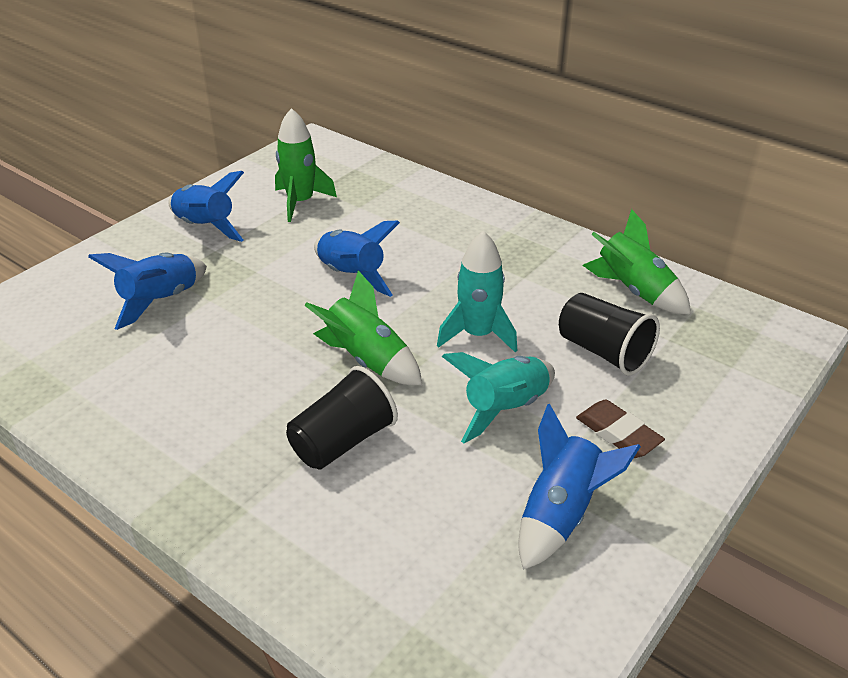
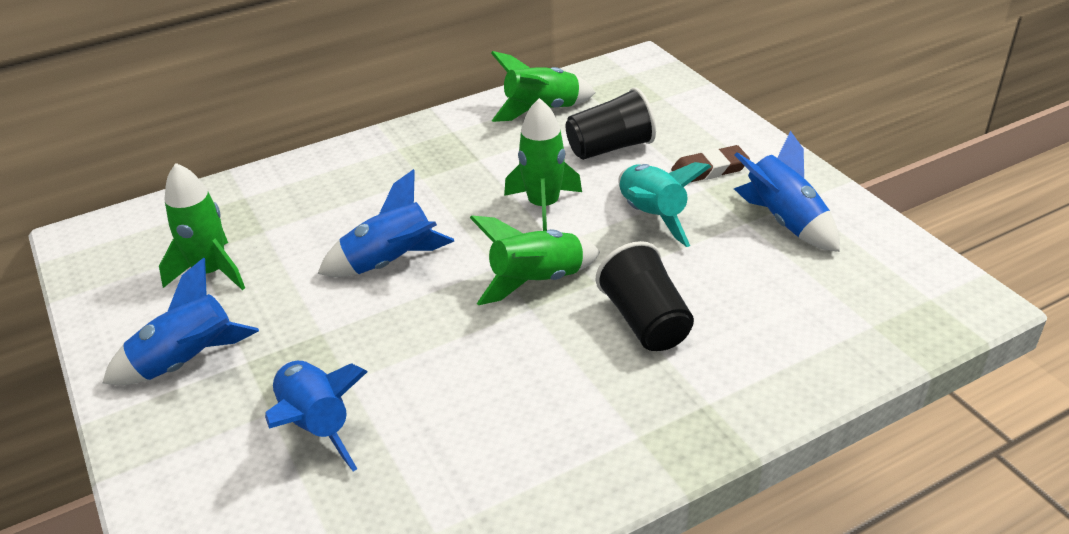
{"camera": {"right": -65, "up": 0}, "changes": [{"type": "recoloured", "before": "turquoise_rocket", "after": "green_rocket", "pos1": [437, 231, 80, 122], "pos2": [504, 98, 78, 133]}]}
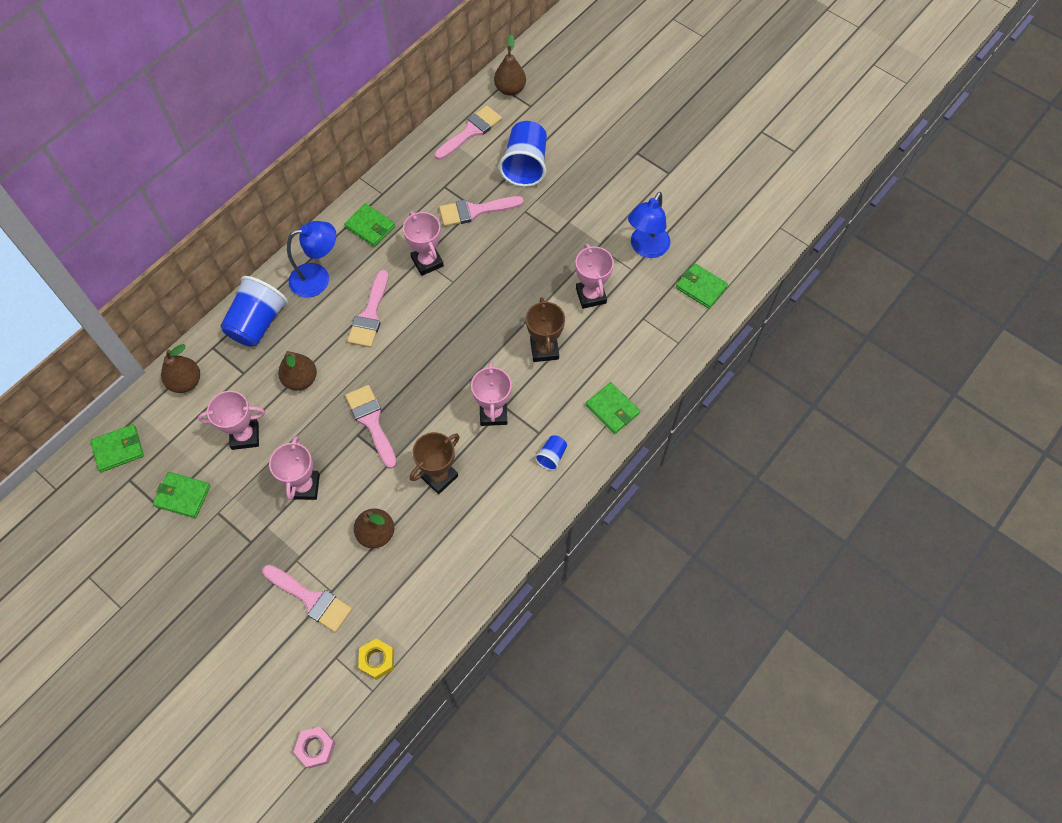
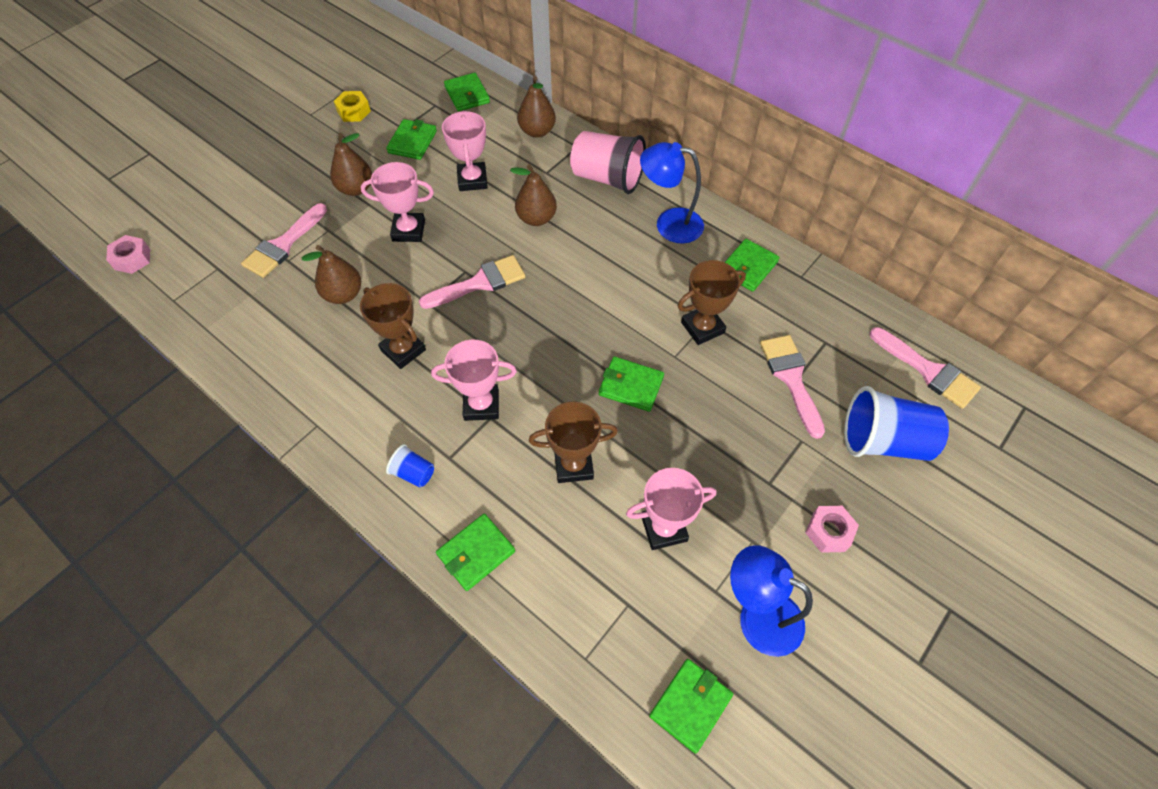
{"camera": {"right": 90, "up": -5}, "changes": [{"type": "removed", "before": "pink_brush", "pos1": [347, 270, 41, 78]}, {"type": "added", "after": "green_wallet", "pos2": [599, 356, 65, 56]}, {"type": "added", "after": "pink_nut", "pos2": [805, 506, 54, 47]}, {"type": "moved", "before": "yellow_nut", "pos1": [358, 638, 36, 42], "pos2": [334, 91, 37, 31]}, {"type": "moved", "before": "brown_pear", "pos1": [494, 34, 32, 62], "pos2": [330, 133, 42, 63]}, {"type": "recoloured", "before": "blue_cup", "after": "pink_cup", "pos1": [220, 276, 68, 71], "pos2": [570, 131, 76, 63]}, {"type": "recoloured", "before": "pink_trophy", "after": "brown_trophy", "pos1": [403, 211, 41, 65], "pos2": [677, 260, 69, 85]}, {"type": "turned", "before": "blue_lamp", "pos1": [287, 221, 49, 77], "pos2": [640, 142, 64, 102], "turn": 120}]}
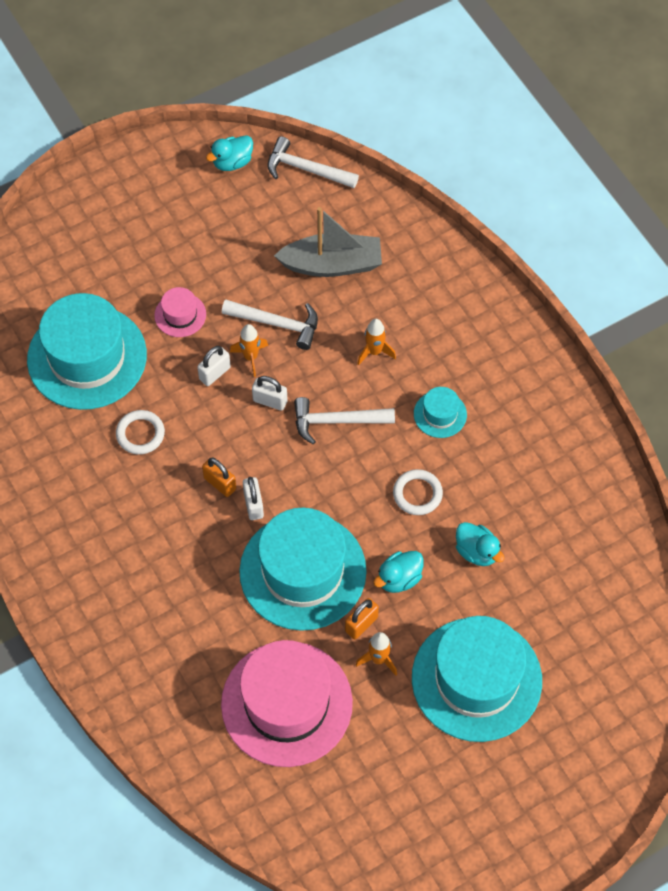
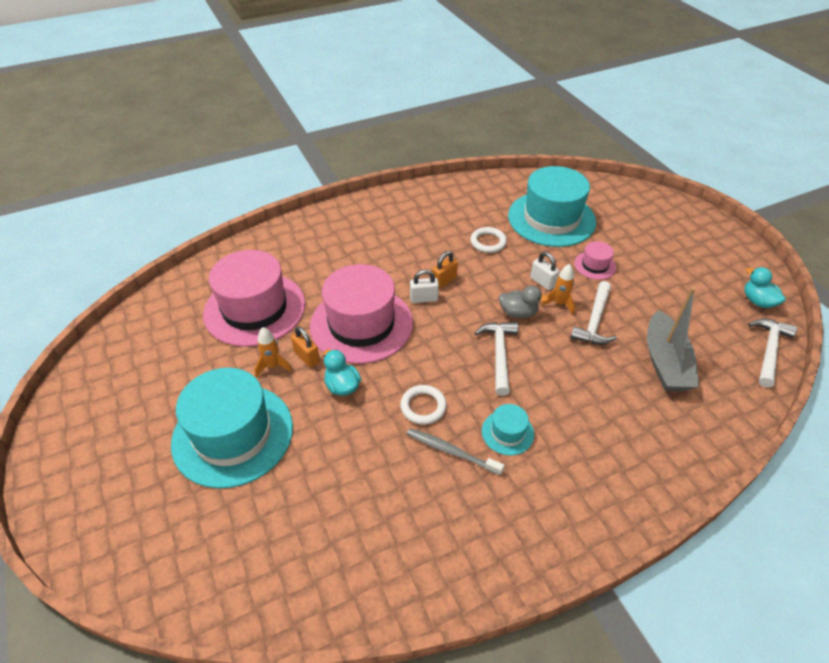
{"camera": {"right": 95, "up": -15}, "changes": [{"type": "removed", "before": "orange_rocket", "pos1": [357, 319, 39, 46]}, {"type": "removed", "before": "turquoise_duck", "pos1": [456, 522, 49, 44]}, {"type": "added", "after": "grey_toothbrush", "pos2": [407, 428, 97, 47]}, {"type": "replaced", "before": "white_padlock", "after": "grey_duck", "pos1": [252, 376, 36, 35], "pos2": [499, 286, 50, 33]}, {"type": "recoloured", "before": "turquoise_hat", "after": "pink_hat", "pos1": [239, 508, 128, 123], "pos2": [310, 264, 103, 100]}]}
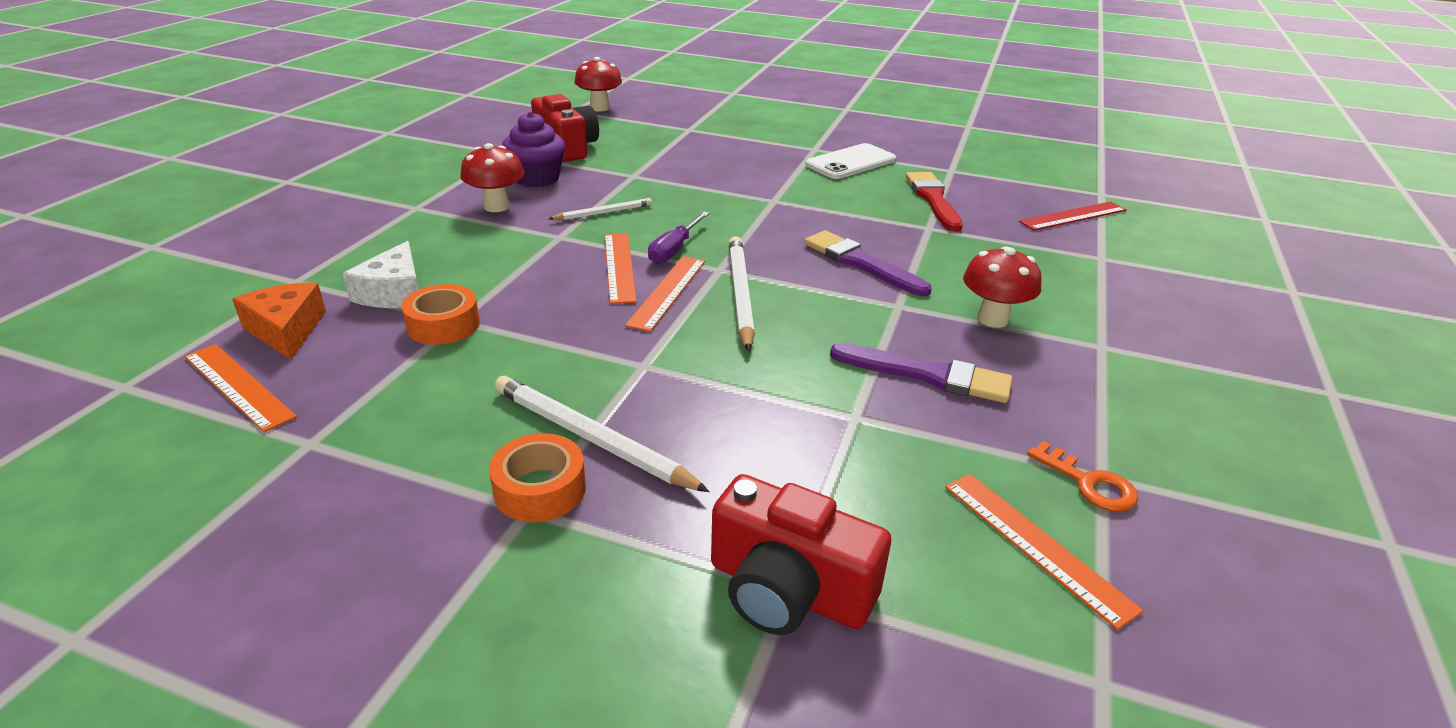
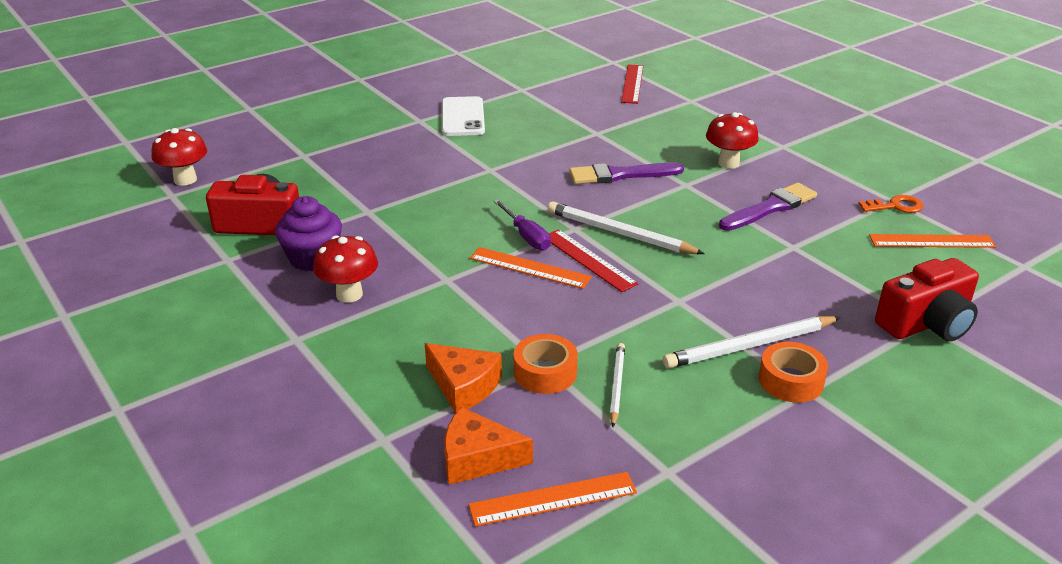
{"camera": {"right": -55, "up": 0}, "changes": [{"type": "removed", "before": "red_brush", "pos1": [906, 172, 57, 59]}, {"type": "moved", "before": "white_pencil", "pos1": [549, 198, 103, 22], "pos2": [610, 343, 15, 84]}, {"type": "recoloured", "before": "white_cheese", "after": "orange_cheese", "pos1": [343, 241, 76, 67], "pos2": [425, 343, 77, 70]}, {"type": "recoloured", "before": "orange_ruler", "after": "red_ruler", "pos1": [625, 256, 80, 76], "pos2": [549, 229, 89, 63]}]}
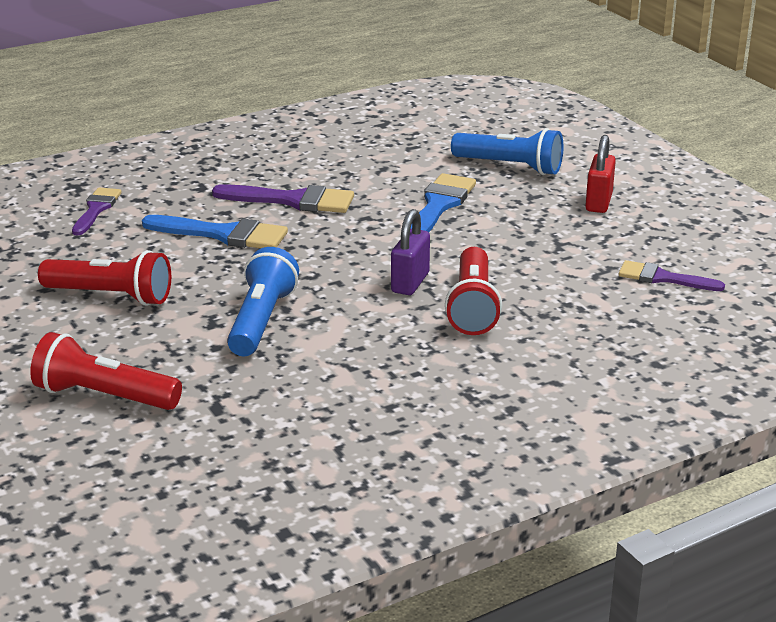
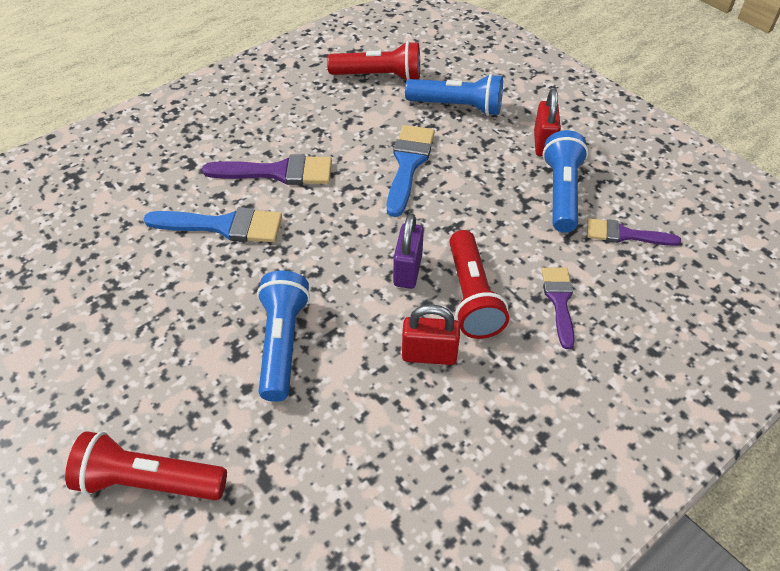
{"camera": {"right": -10, "up": 20}, "changes": [{"type": "added", "after": "red_padlock", "pos2": [402, 304, 58, 61]}, {"type": "added", "after": "blue_flashlight", "pos2": [543, 130, 45, 103]}, {"type": "moved", "before": "red_flashlight", "pos1": [38, 250, 133, 56], "pos2": [327, 41, 93, 39]}, {"type": "moved", "before": "purple_brush", "pos1": [72, 188, 50, 47], "pos2": [542, 267, 33, 82]}]}
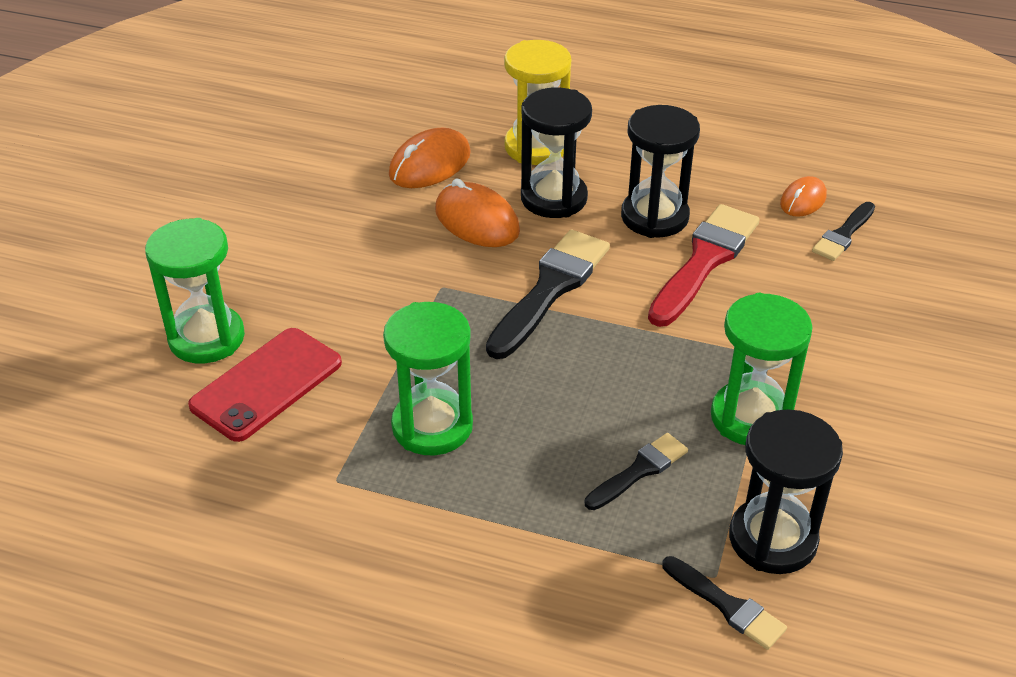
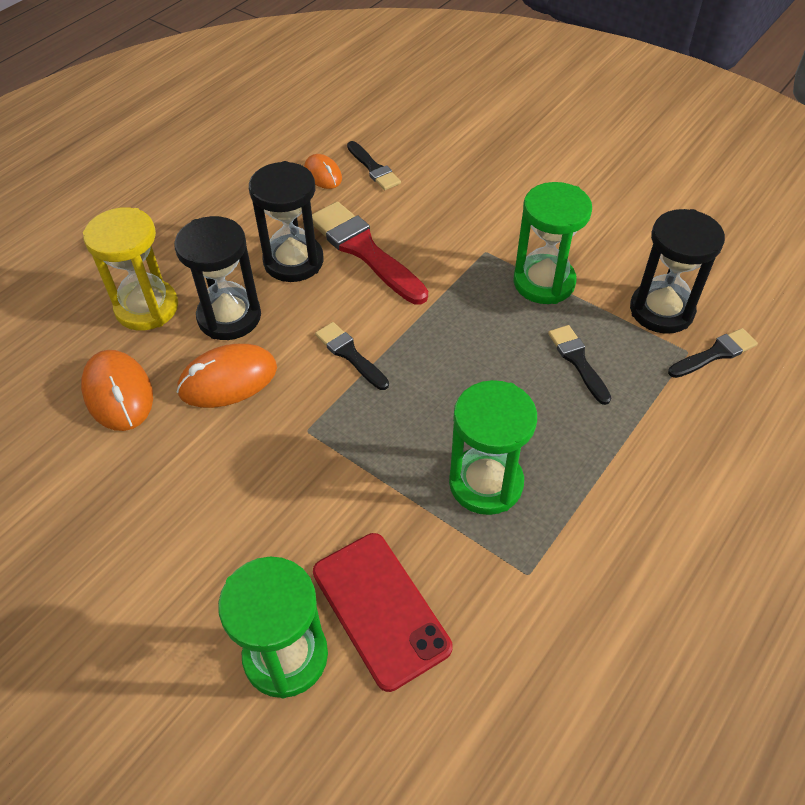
{"camera": {"right": -70, "up": 10}, "changes": [{"type": "resized", "before": "black_brush", "pos1": [486, 230, 124, 129], "pos2": [315, 322, 74, 68], "scale": 0.55}]}
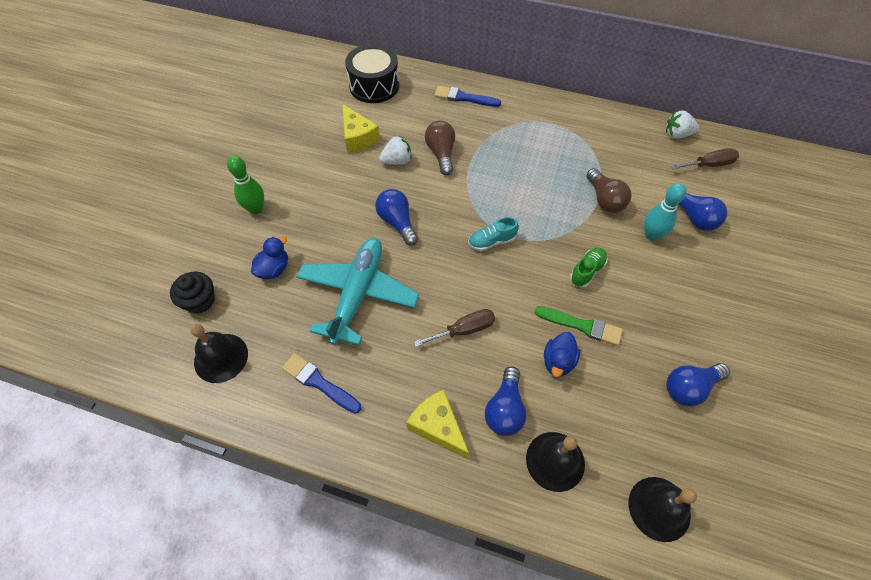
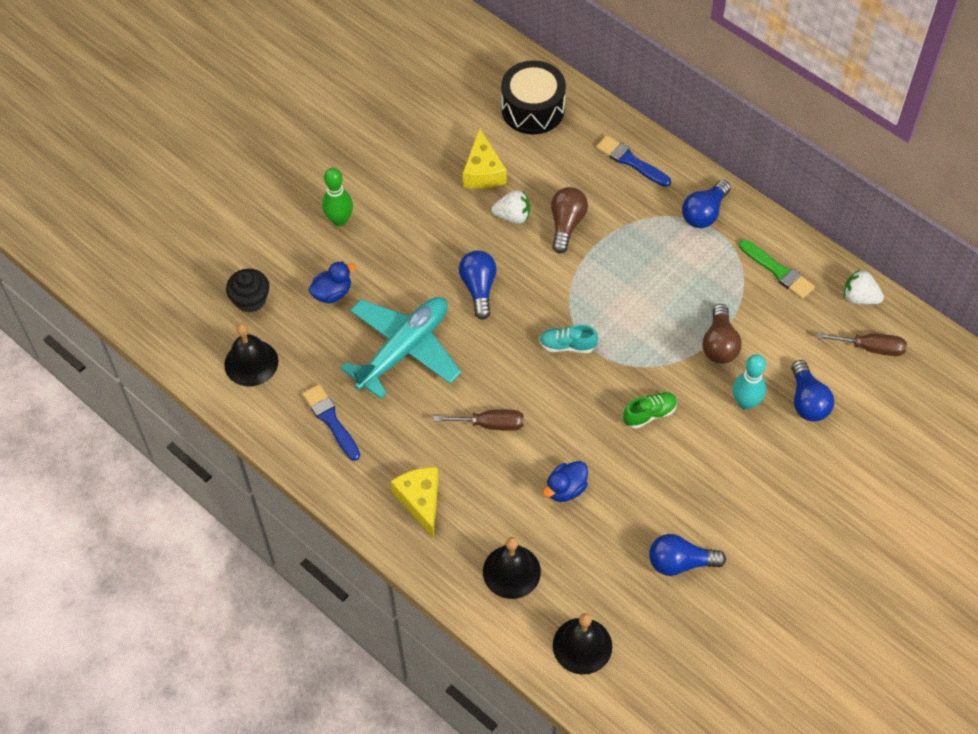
{"camera": {"right": 25, "up": 0}, "changes": [{"type": "moved", "before": "blue_light_bulb", "pos1": [485, 367, 42, 69], "pos2": [682, 180, 49, 48]}, {"type": "moved", "before": "green_brush", "pos1": [535, 306, 88, 40], "pos2": [739, 239, 76, 60]}]}
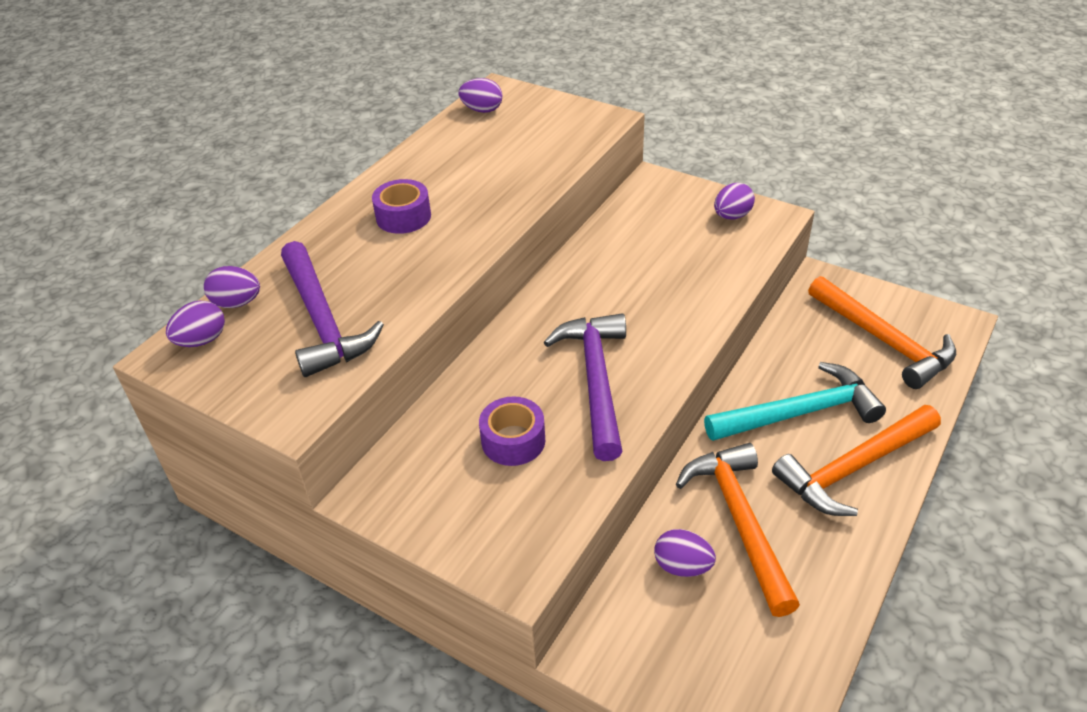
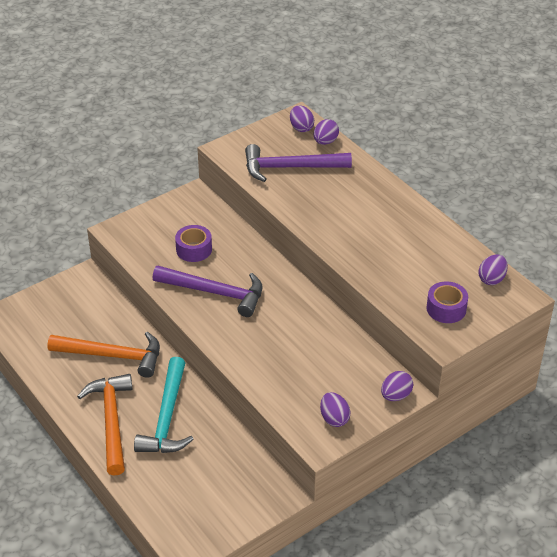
{"camera": {"right": 110, "up": 0}, "changes": [{"type": "removed", "before": "orange_hammer", "pos1": [808, 276, 148, 113]}, {"type": "moved", "before": "purple_tape", "pos1": [372, 179, 59, 55], "pos2": [426, 281, 42, 42]}, {"type": "moved", "before": "purple_egg", "pos1": [654, 529, 62, 48], "pos2": [381, 371, 32, 30]}]}
